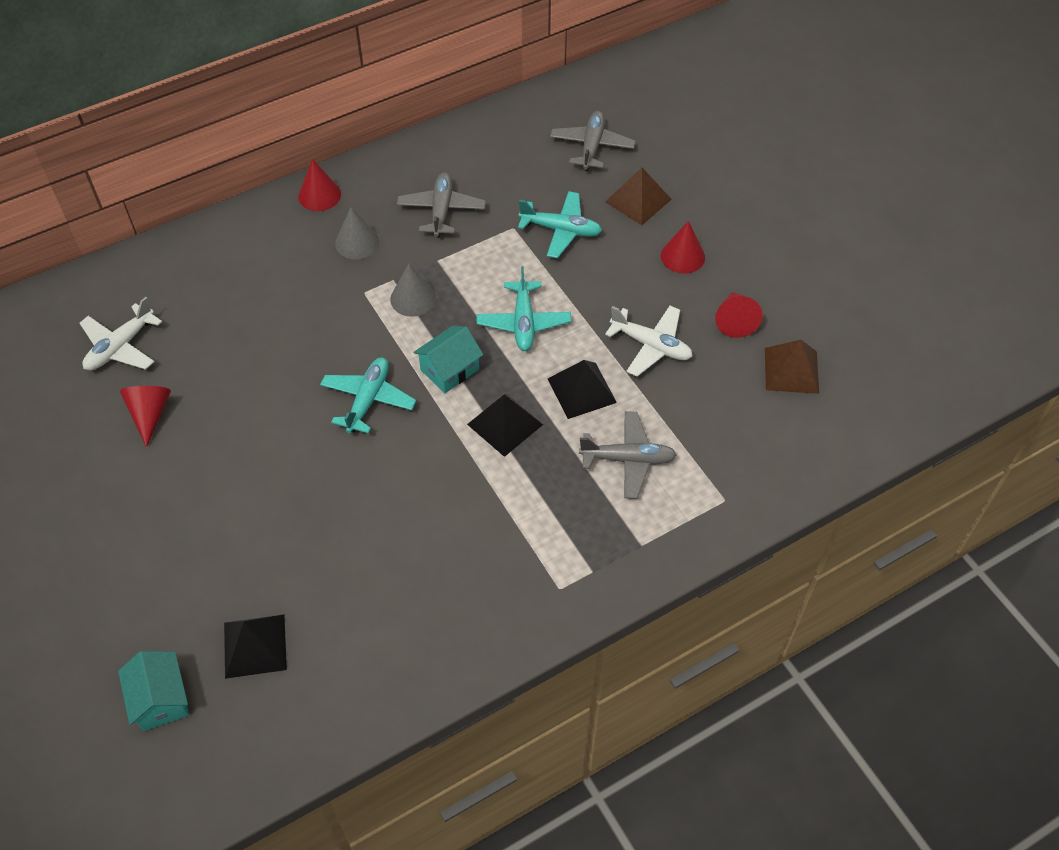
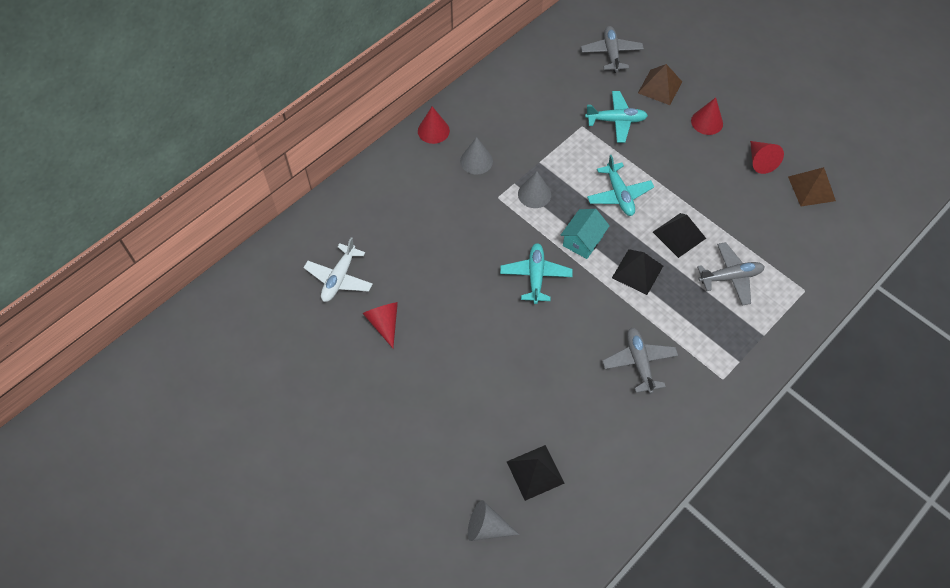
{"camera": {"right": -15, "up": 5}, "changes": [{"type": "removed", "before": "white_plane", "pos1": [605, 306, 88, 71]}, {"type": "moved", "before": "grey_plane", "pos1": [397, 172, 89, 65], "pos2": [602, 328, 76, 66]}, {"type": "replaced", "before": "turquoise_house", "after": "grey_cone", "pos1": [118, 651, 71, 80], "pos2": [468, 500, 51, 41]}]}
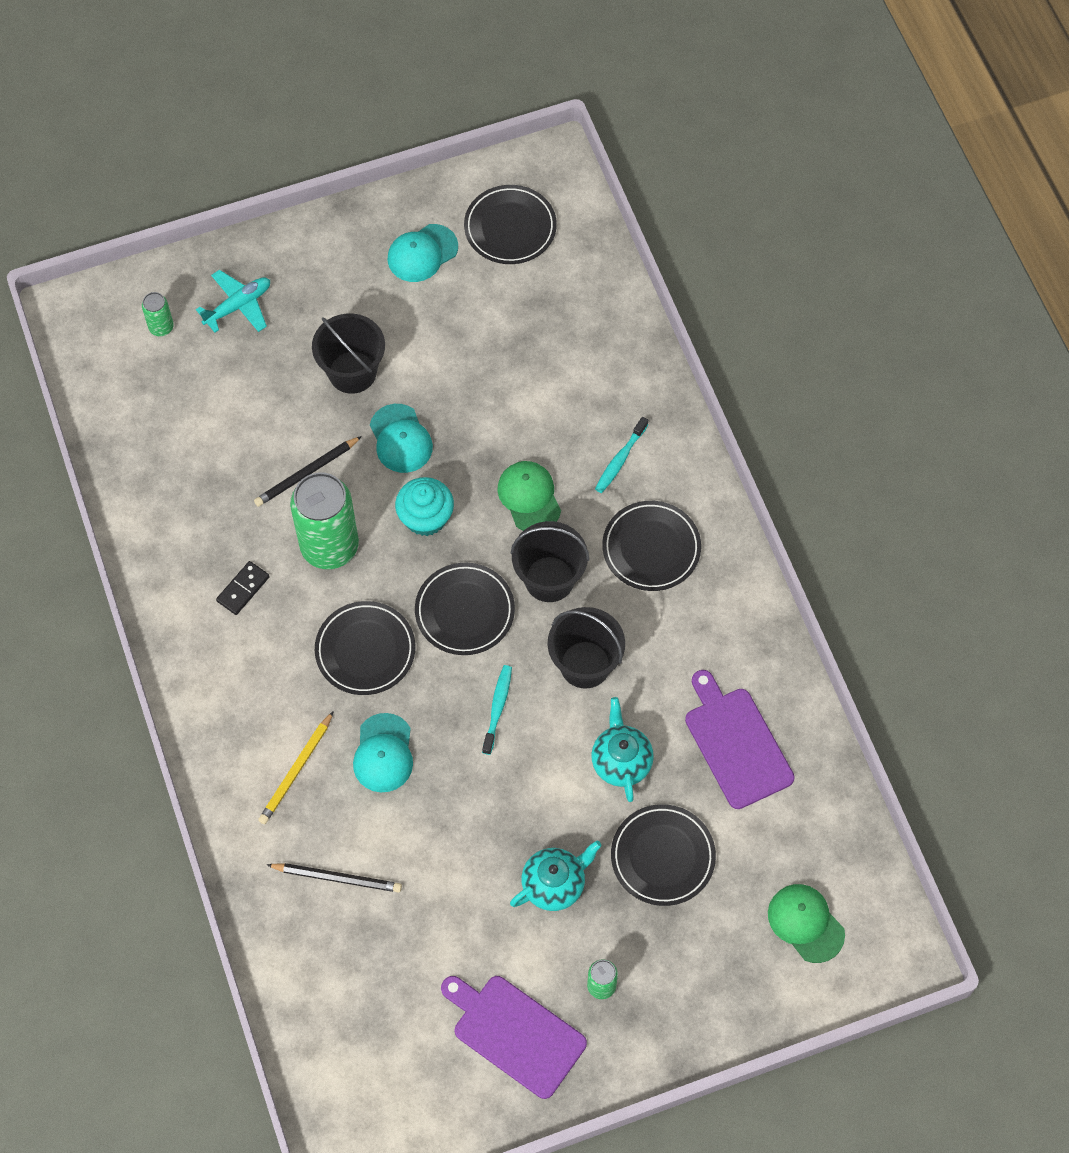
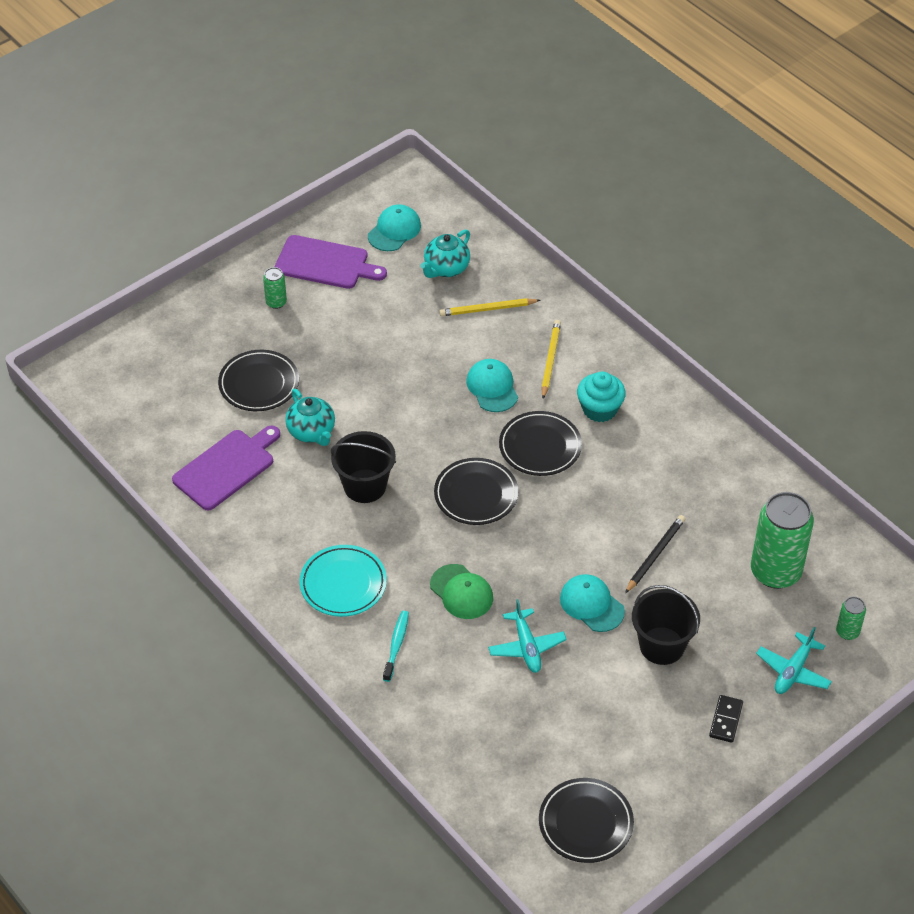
{"camera": {"right": 160, "up": -15}, "changes": [{"type": "removed", "before": "turquoise_toothbrush", "pos1": [482, 665, 30, 90]}, {"type": "removed", "before": "black_bucket", "pos1": [510, 521, 79, 81]}, {"type": "removed", "before": "green_cap", "pos1": [768, 884, 77, 79]}, {"type": "added", "after": "turquoise_plane", "pos2": [488, 599, 79, 74]}, {"type": "moved", "before": "black_domino", "pos1": [216, 561, 54, 54], "pos2": [709, 695, 34, 48]}, {"type": "moved", "before": "green_can", "pos1": [290, 472, 69, 97], "pos2": [751, 492, 63, 97]}, {"type": "moved", "before": "turquoise_cap", "pos1": [388, 224, 70, 58], "pos2": [368, 204, 53, 47]}, {"type": "moved", "before": "turquoise_cupcake", "pos1": [395, 477, 59, 59], "pos2": [577, 372, 49, 50]}, {"type": "moved", "before": "turquoise_teapot", "pos1": [510, 841, 92, 70], "pos2": [420, 229, 50, 49]}, {"type": "recoloured", "before": "black_pencil", "after": "yellow_pencil", "pos1": [267, 863, 135, 30], "pos2": [439, 298, 101, 18]}, {"type": "recoloured", "before": "black_plate", "after": "turquoise_plate", "pos1": [602, 501, 99, 90], "pos2": [300, 545, 87, 72]}, {"type": "turned", "before": "purple_cutting_board", "pos1": [685, 670, 110, 139], "pos2": [172, 425, 108, 85], "turn": -90}]}
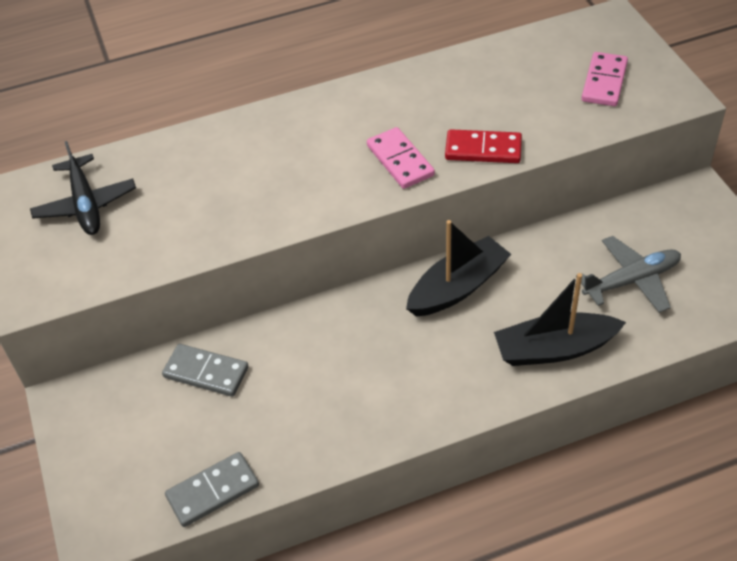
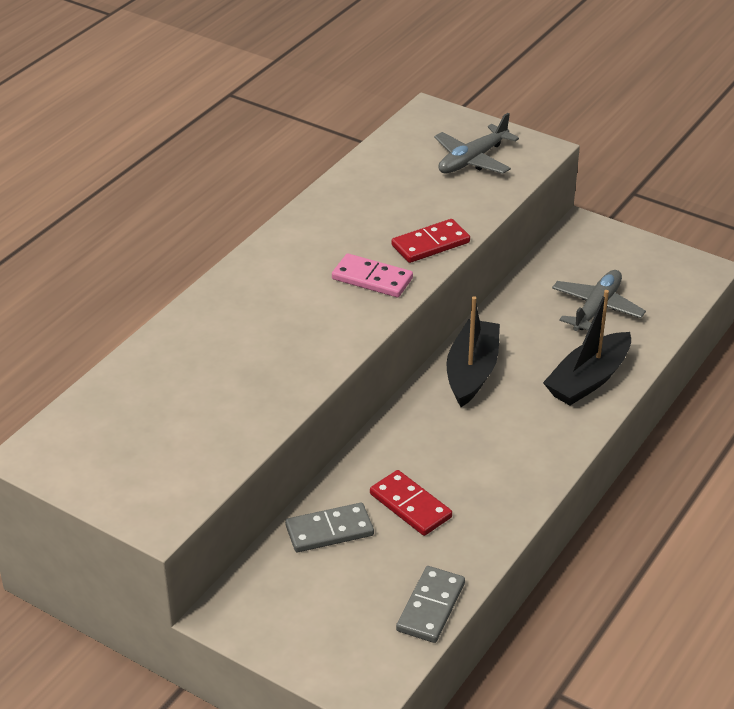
{"camera": {"right": -40, "up": -10}, "changes": [{"type": "removed", "before": "black_plane", "pos1": [30, 141, 106, 94]}, {"type": "added", "after": "red_domino", "pos2": [370, 470, 82, 66]}, {"type": "replaced", "before": "pink_domino", "after": "grey_plane", "pos1": [581, 52, 47, 54], "pos2": [434, 113, 85, 61]}]}
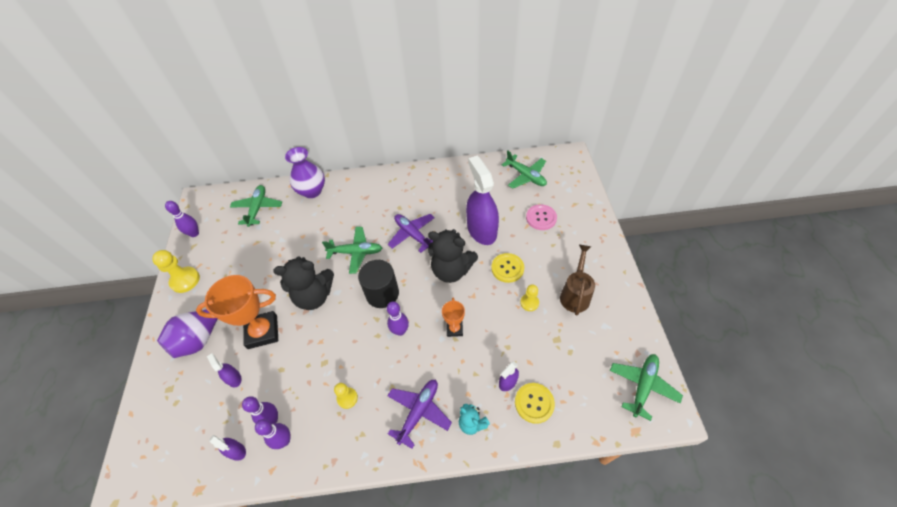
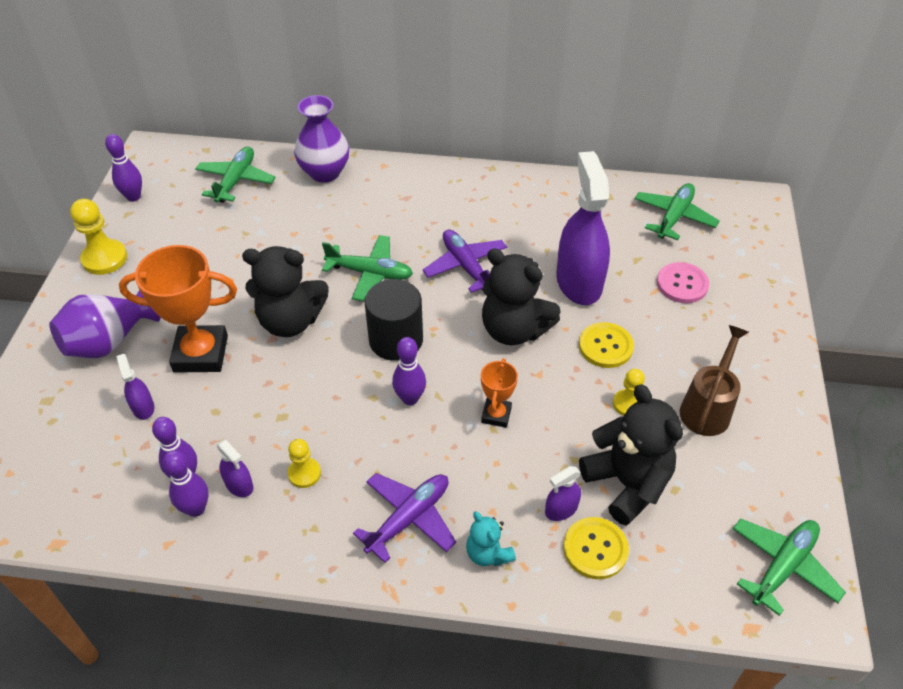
{"camera": {"right": 10, "up": -5}, "changes": [{"type": "added", "after": "black_teddy_bear", "pos2": [579, 384, 104, 142]}, {"type": "moved", "before": "purple_spray_bottle", "pos1": [209, 435, 37, 26], "pos2": [217, 440, 36, 57]}, {"type": "turned", "before": "green_plane", "pos1": [502, 151, 45, 38], "pos2": [635, 183, 85, 57], "turn": -120}]}
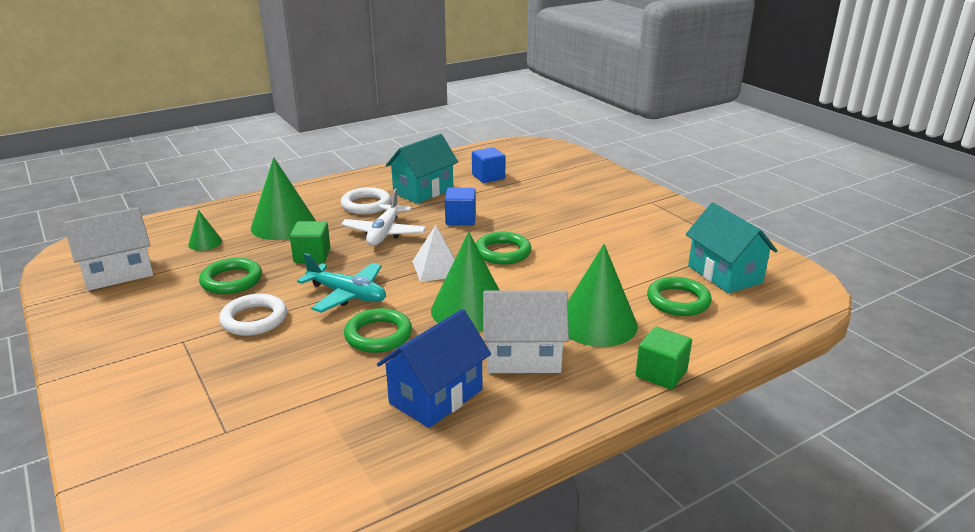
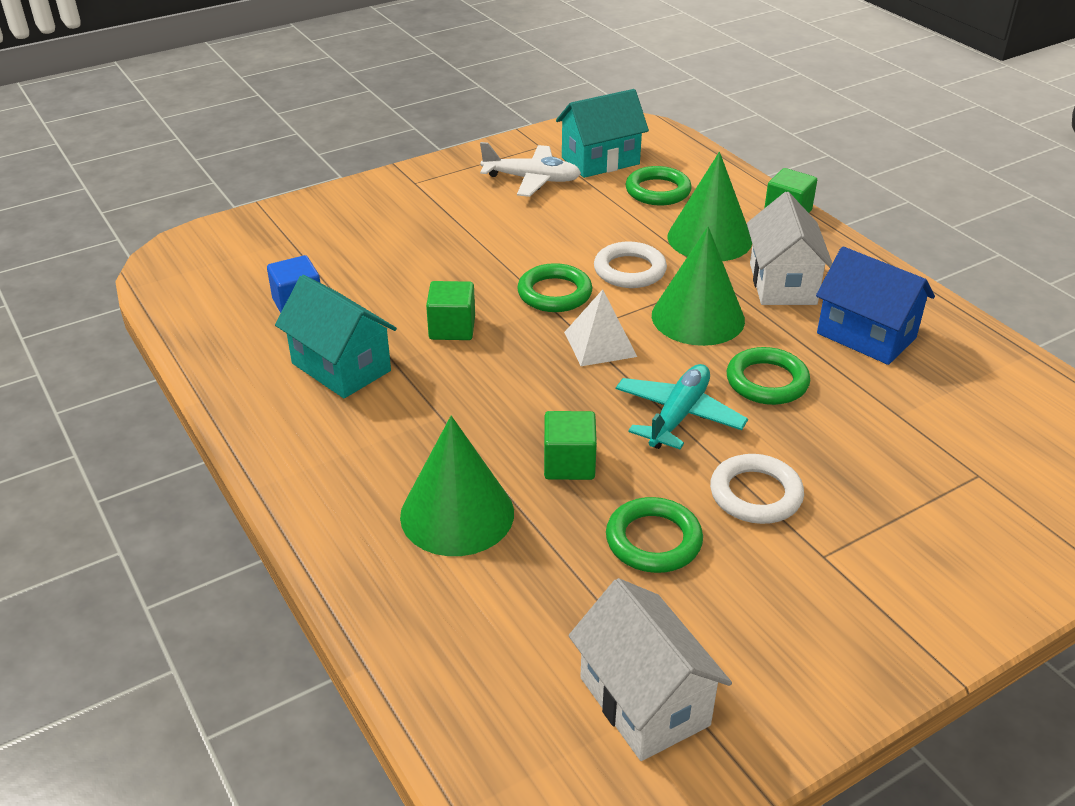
{"camera": {"right": -90, "up": 10}, "changes": [{"type": "removed", "before": "green_cone", "pos1": [188, 210, 34, 41]}, {"type": "moved", "before": "white_ring", "pos1": [341, 187, 50, 27], "pos2": [594, 242, 73, 46]}, {"type": "moved", "before": "white_plane", "pos1": [341, 189, 85, 57], "pos2": [480, 142, 101, 55]}, {"type": "recoloured", "before": "blue_cube", "after": "green_cube", "pos1": [445, 188, 31, 37], "pos2": [426, 281, 49, 59]}]}
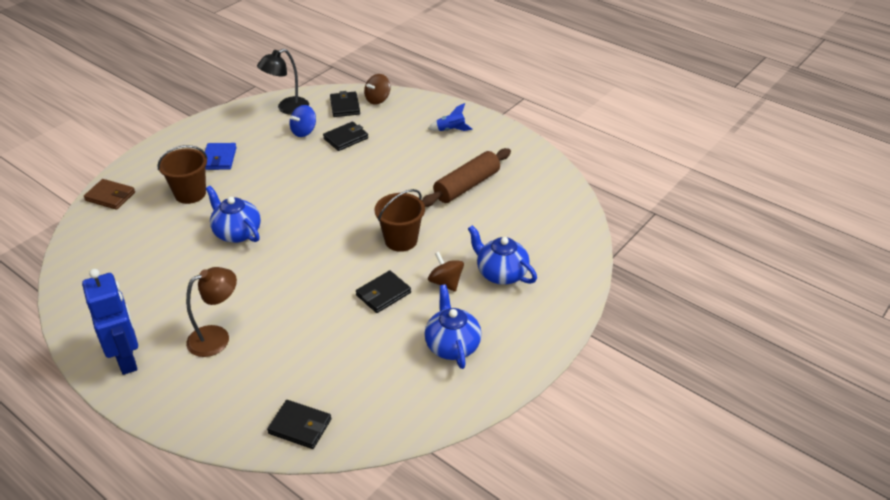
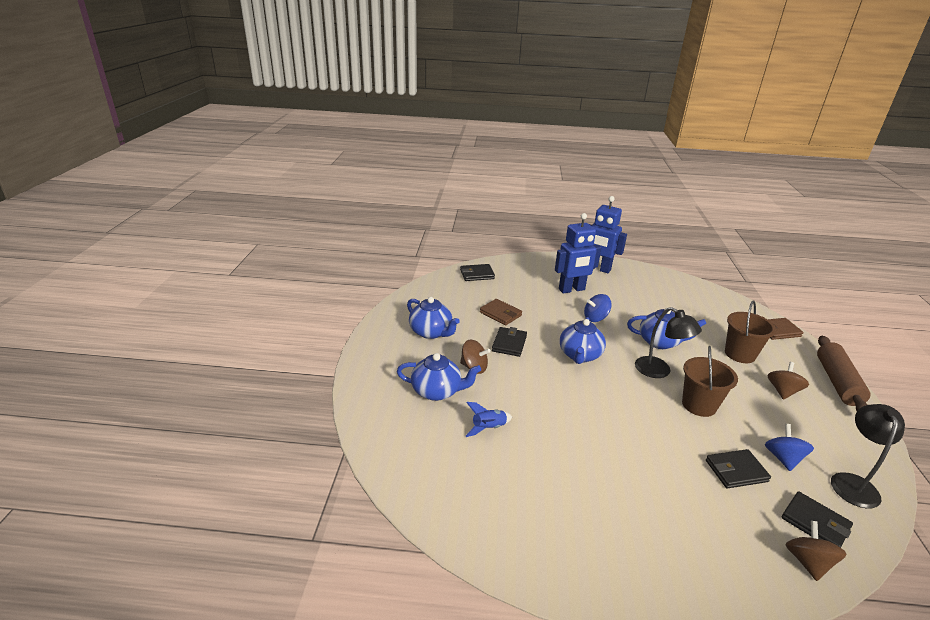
{"camera": {"right": 145, "up": -10}, "changes": [{"type": "added", "after": "brown_wallet", "pos2": [480, 299, 42, 27]}, {"type": "added", "after": "blue_teapot", "pos2": [560, 317, 46, 47]}, {"type": "added", "after": "blue_spinning_top", "pos2": [584, 294, 28, 28]}, {"type": "added", "after": "black_lamp", "pos2": [635, 307, 67, 71]}, {"type": "moved", "before": "brown_bucket", "pos1": [374, 189, 51, 63], "pos2": [682, 346, 56, 71]}, {"type": "moved", "before": "brown_rolling_pin", "pos1": [422, 148, 89, 59], "pos2": [817, 336, 53, 75]}, {"type": "moved", "before": "blue_rocket", "pos1": [428, 103, 45, 28], "pos2": [466, 402, 46, 35]}, {"type": "replaced", "before": "brown_lamp", "after": "blue_robot", "pos1": [186, 267, 51, 90], "pos2": [555, 213, 46, 81]}, {"type": "replaced", "before": "blue_wallet", "after": "brown_spinning_top", "pos1": [205, 143, 32, 27], "pos2": [767, 362, 42, 38]}, {"type": "turned", "before": "black_wallet", "pos1": [323, 121, 45, 30], "pos2": [706, 449, 65, 39], "turn": 60}]}
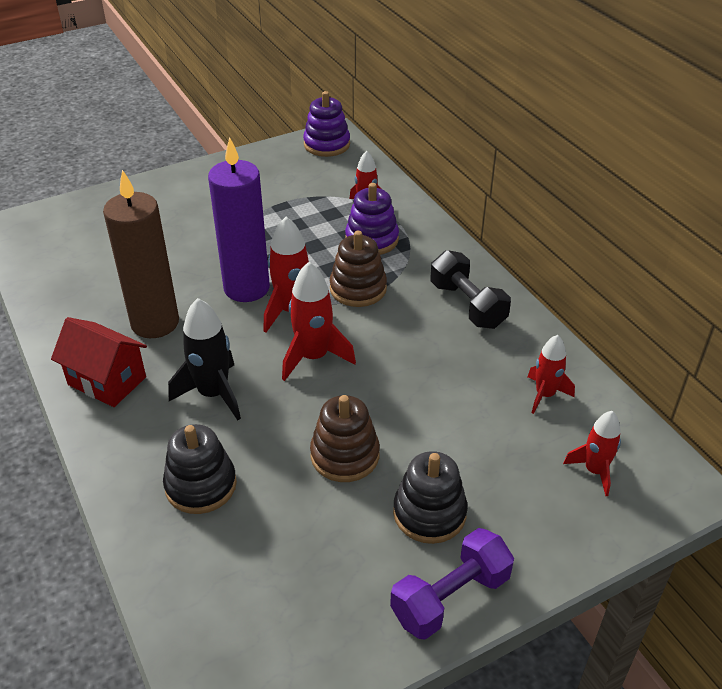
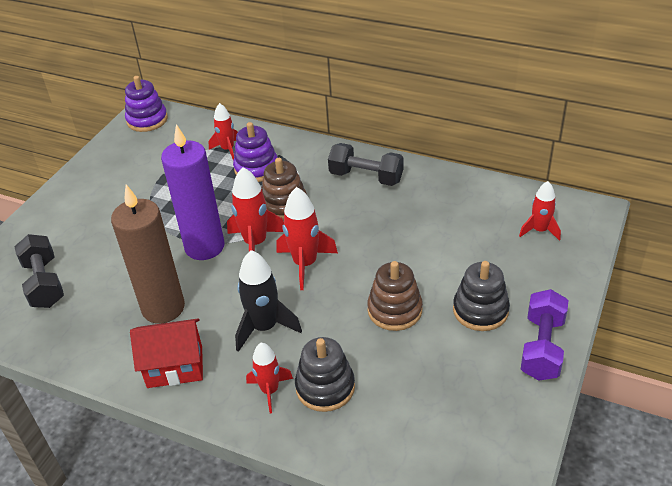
{"camera": {"right": -35, "up": 0}, "changes": [{"type": "added", "after": "black_dumbbell", "pos2": [14, 234, 50, 74]}, {"type": "moved", "before": "red_rocket", "pos1": [528, 335, 47, 79], "pos2": [246, 343, 47, 70]}]}
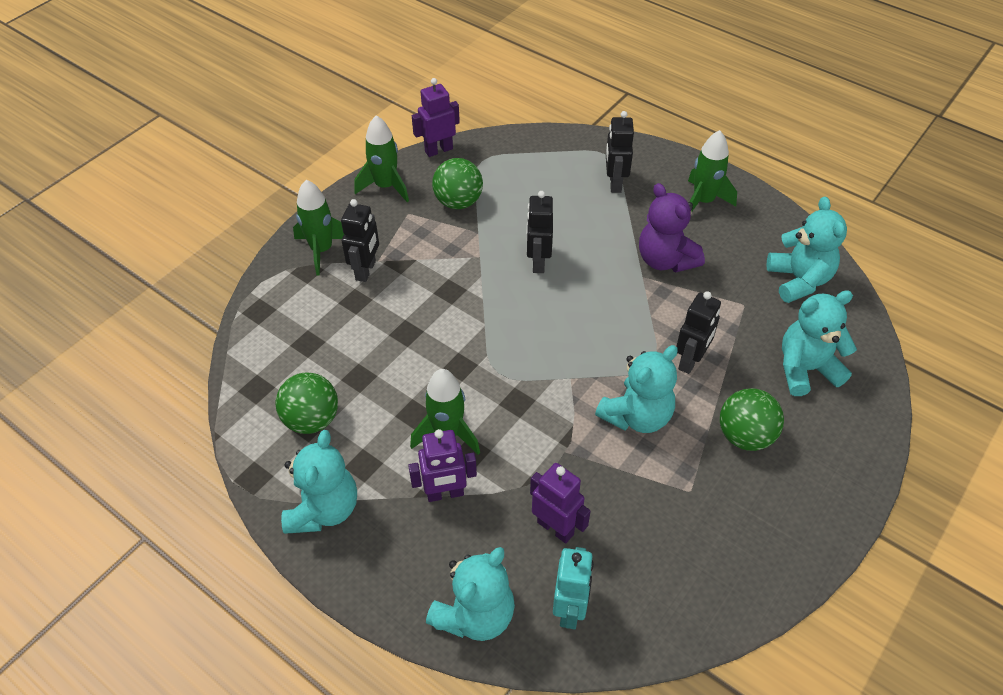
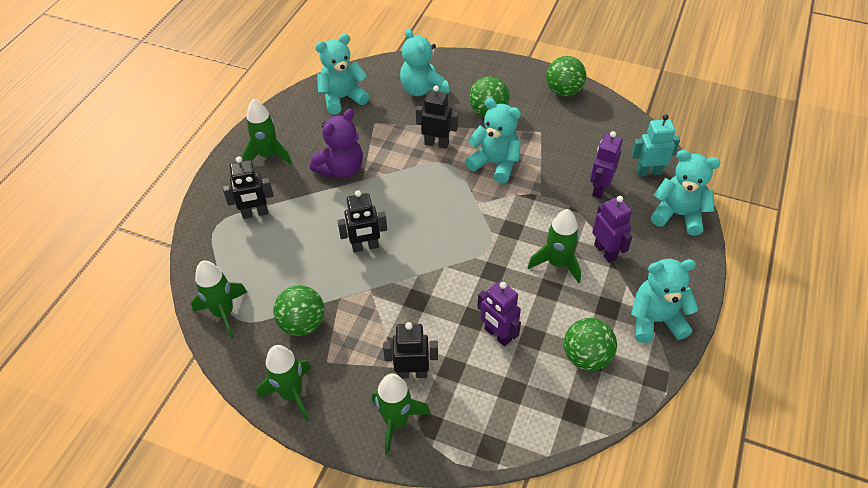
{"camera": {"right": -105, "up": 0}, "changes": [{"type": "added", "after": "green_rocket", "pos2": [191, 261, 56, 77]}, {"type": "added", "after": "green_ball", "pos2": [546, 56, 40, 40]}, {"type": "moved", "before": "purple_robot", "pos1": [412, 78, 48, 79], "pos2": [477, 280, 44, 66]}]}
